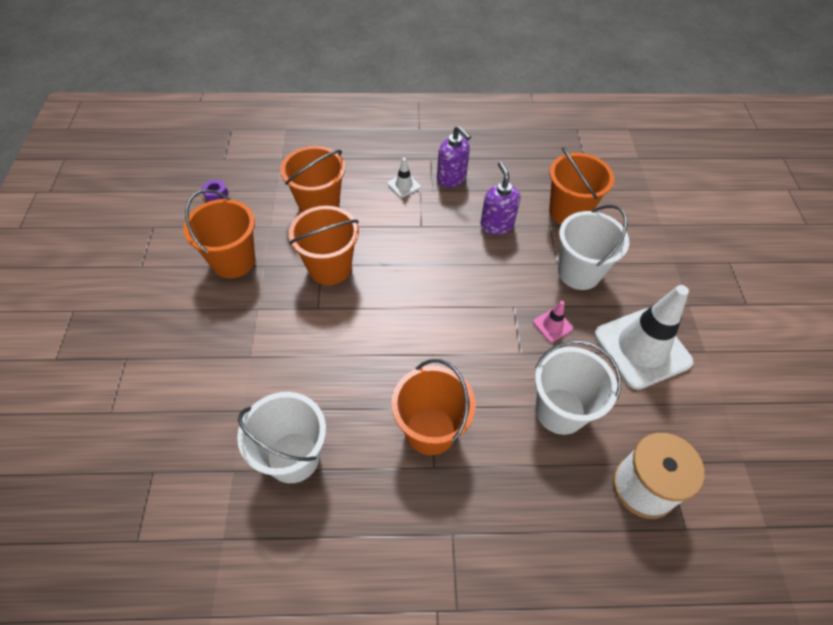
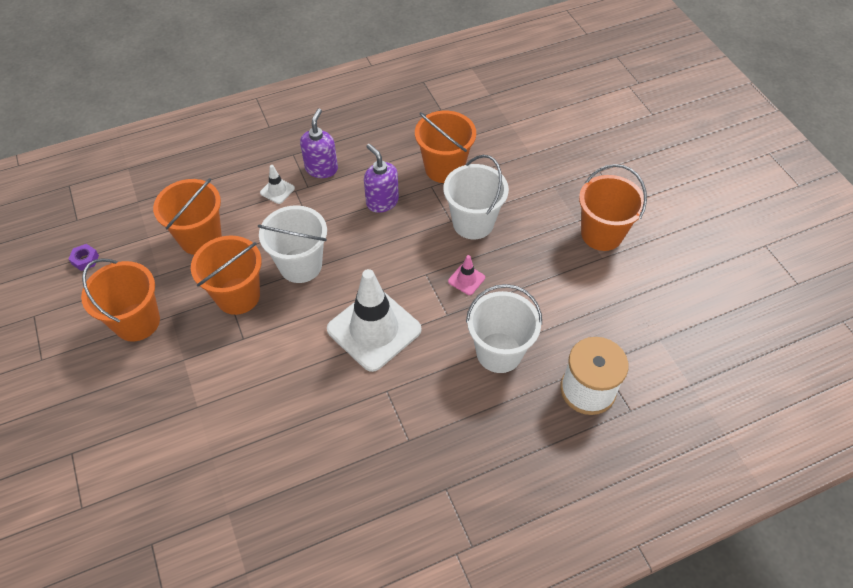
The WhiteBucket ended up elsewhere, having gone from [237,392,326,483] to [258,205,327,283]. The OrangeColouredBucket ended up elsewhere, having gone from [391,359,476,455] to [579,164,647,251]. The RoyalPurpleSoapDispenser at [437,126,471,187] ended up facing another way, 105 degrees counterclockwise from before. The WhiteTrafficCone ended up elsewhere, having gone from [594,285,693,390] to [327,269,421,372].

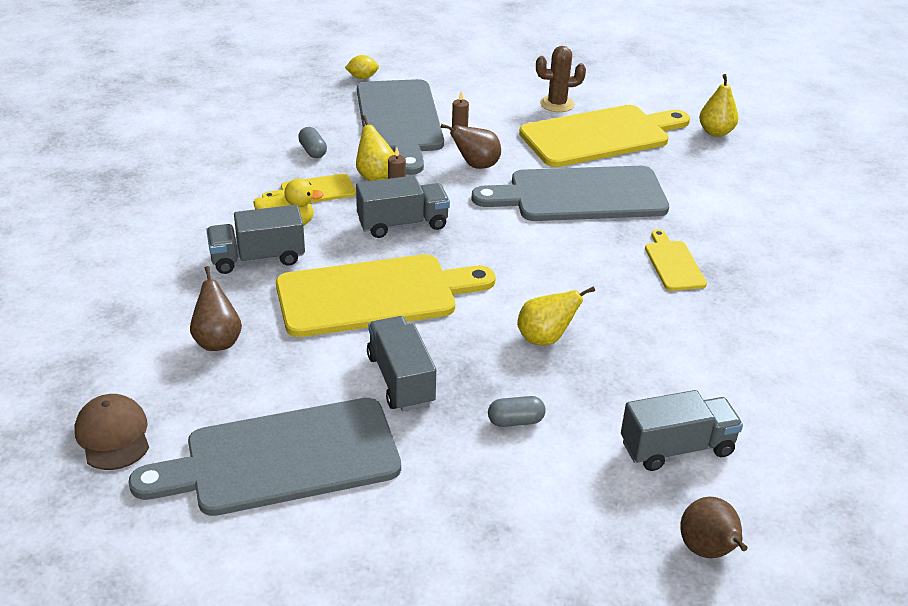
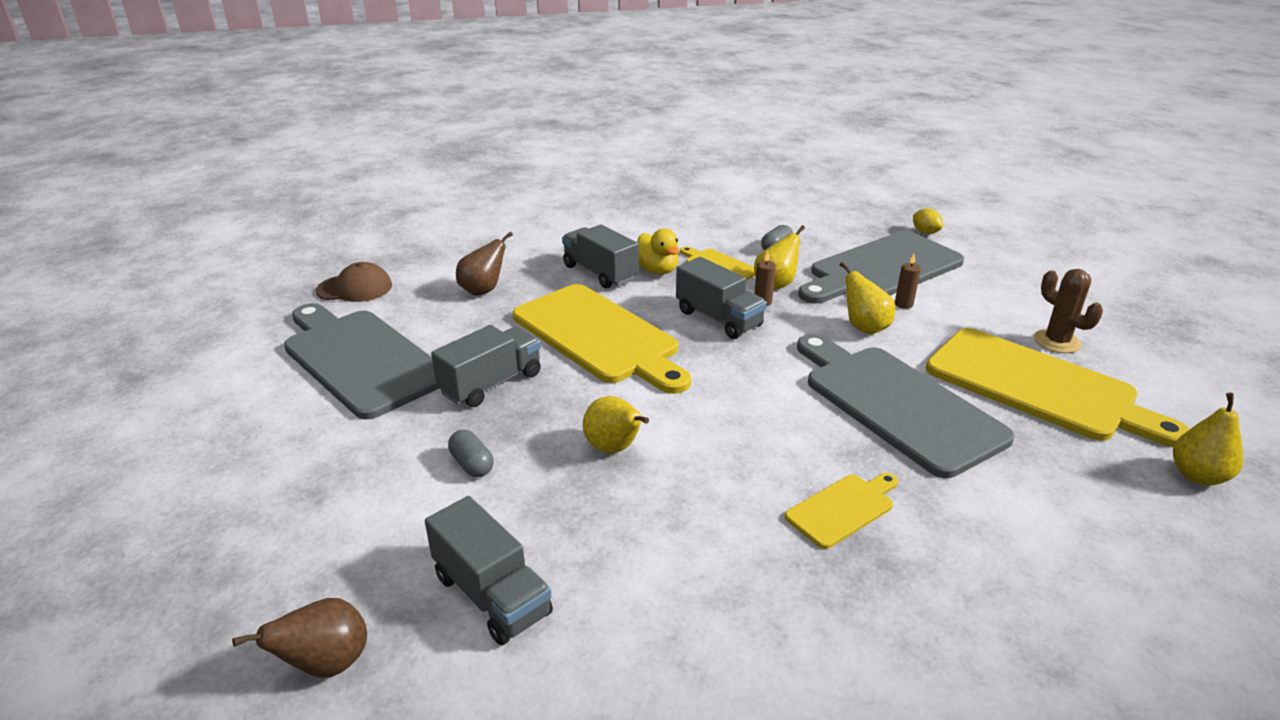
The DarkBrownBaseballCap at [75,394,149,470] ended up facing another way, 45 degrees clockwise from before. What was the DarkBrownToyPear at [441,124,501,169] turned into the BrightYellowToyPear at [840,262,895,334].

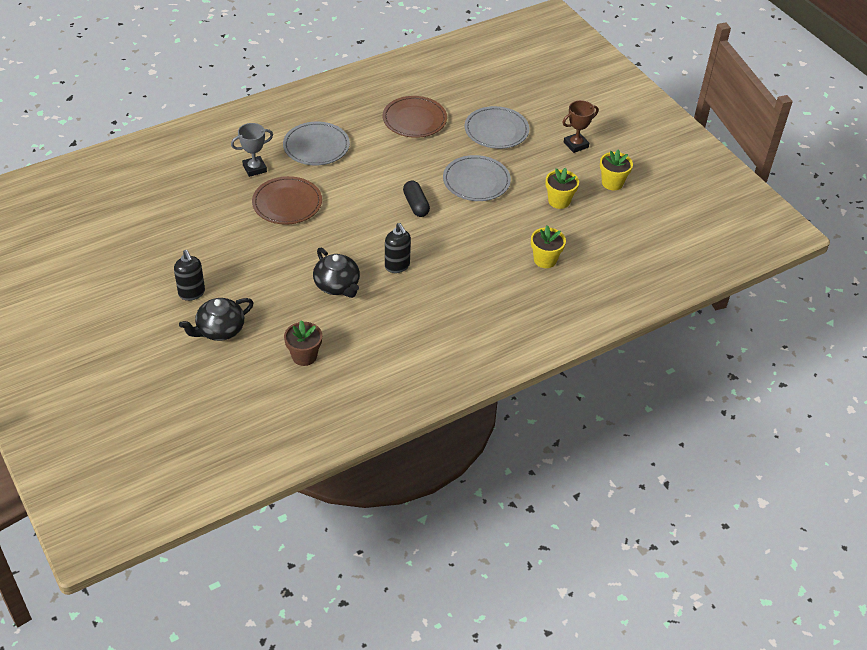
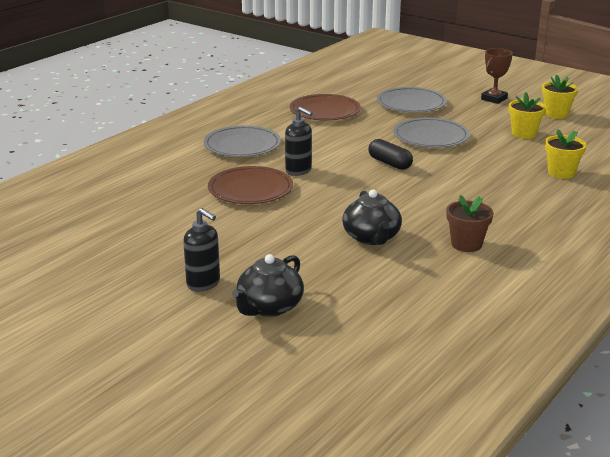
The second view lost the GrayTrophy at [231,123,273,177]. The DarkBrownFlowerPot ended up elsewhere, having gone from [284,320,322,366] to [446,195,493,252]. The BlackTeaPot at [313,248,360,298] ended up facing another way, 45 degrees clockwise from before. The BlackSoapDispenser ended up elsewhere, having gone from [385,223,411,273] to [285,107,313,176].

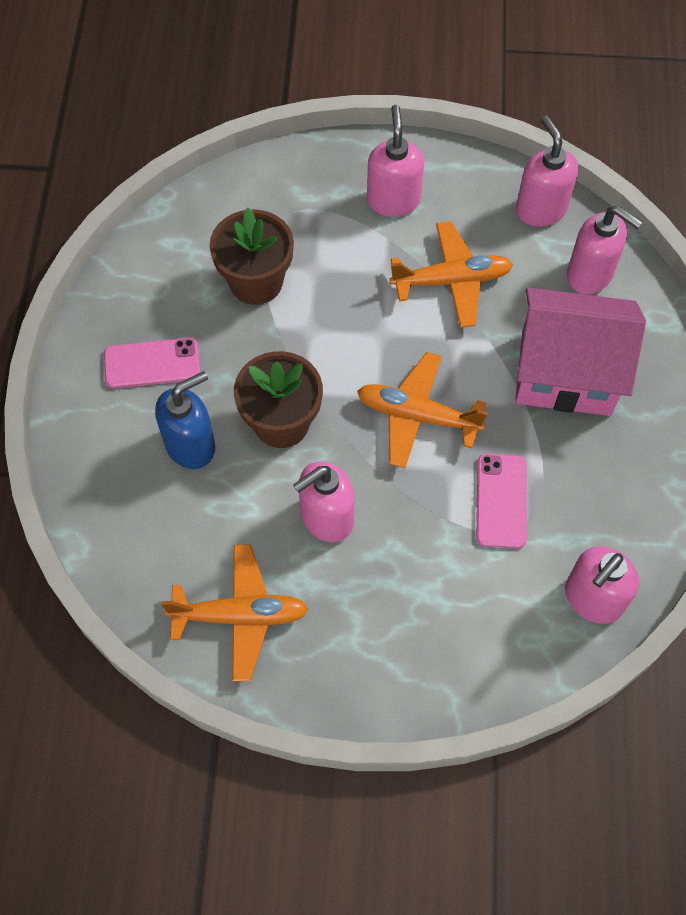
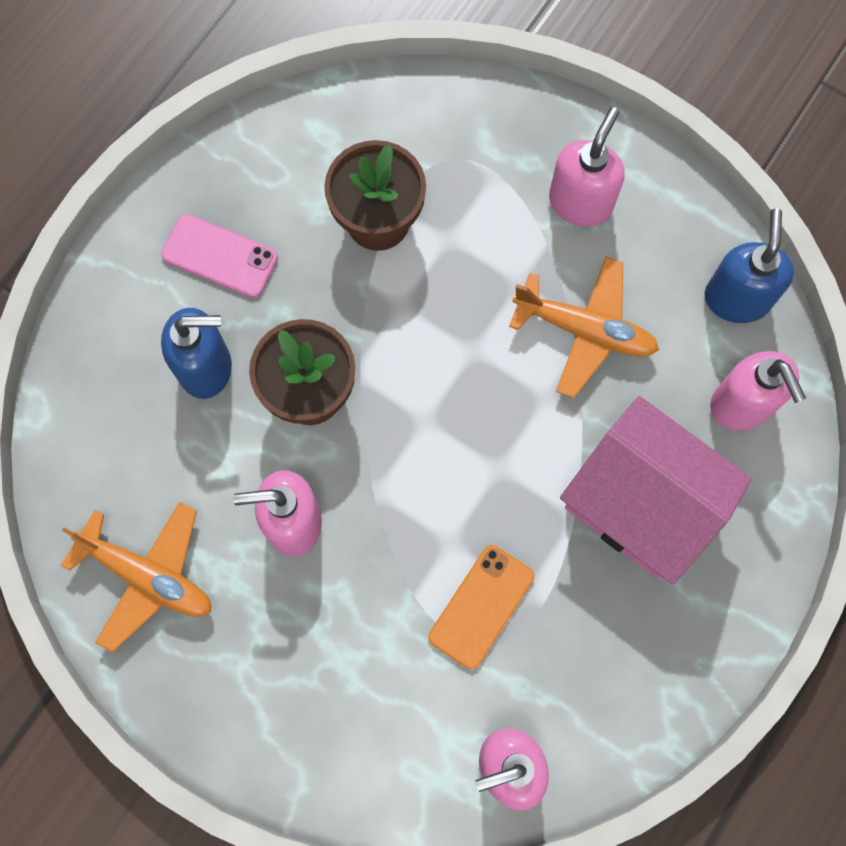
The second view lost the OrangeColouredToyPlane at [357,352,488,468]. What was the RosyMobilePhone at [476,453,527,549] turned into the OrangeColouredMobilePhone at [429,545,535,669]. What was the RosySoapDispenser at [516,116,578,227] turned into the BlueSoapDispenser at [705,209,794,323].

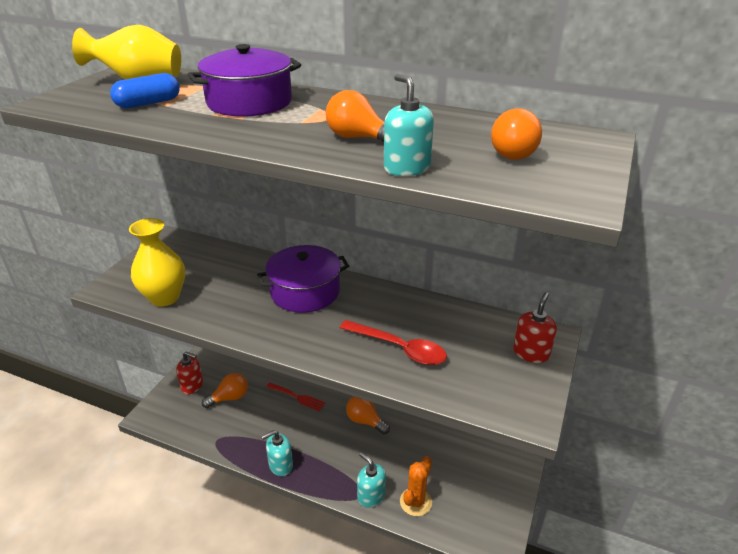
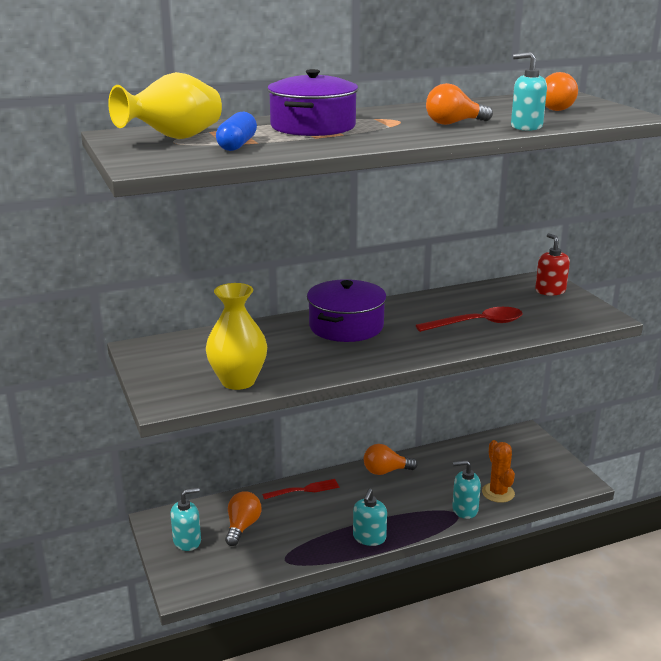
What was the RedSoapDispenser at [176,352,203,394] turned into the TurquoiseSoapDispenser at [170,488,201,551].

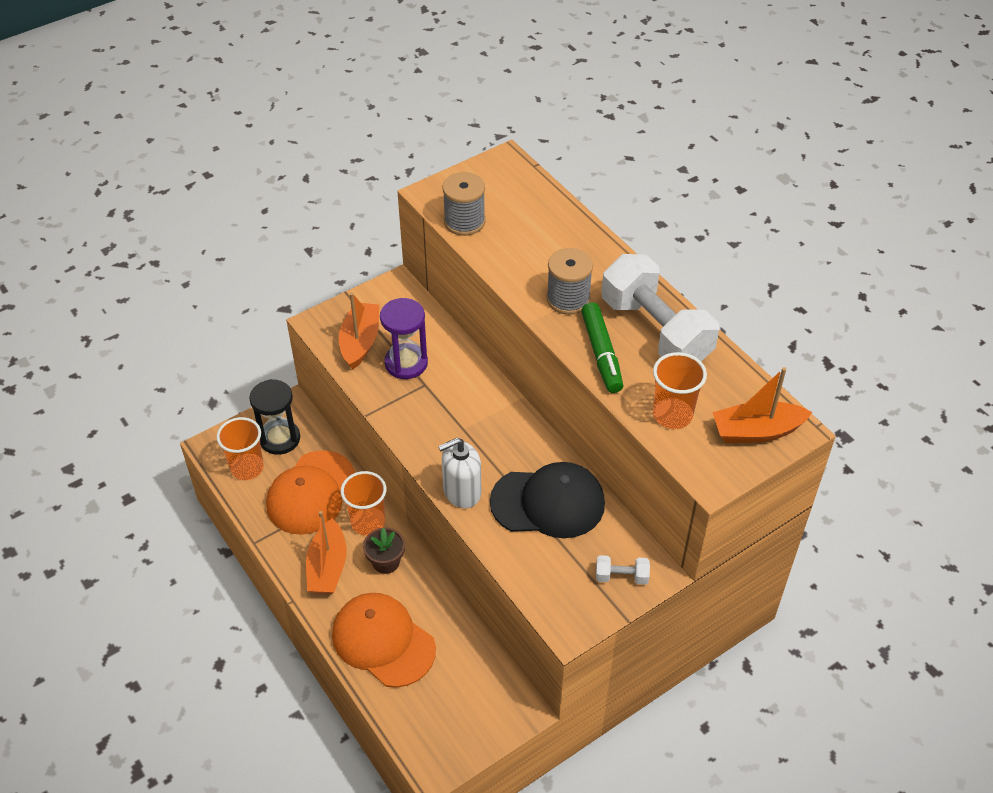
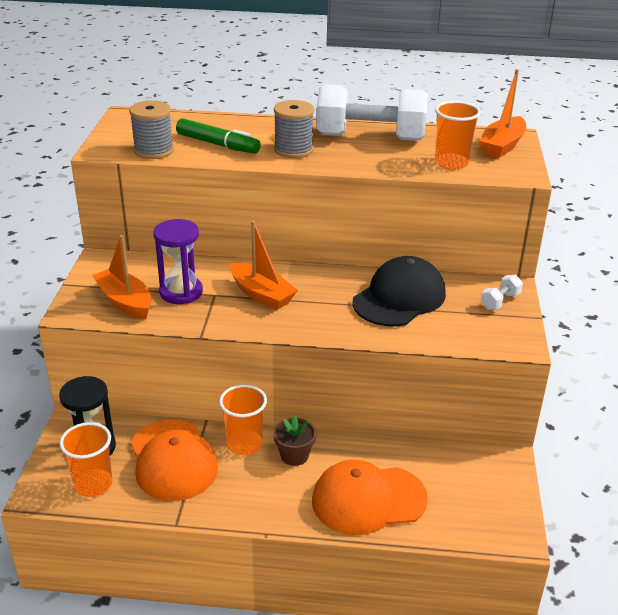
The OrangeColouredBoat ended up elsewhere, having gone from [306,511,346,594] to [230,221,298,310]. The second view lost the WhiteSoapDispenser at [438,438,481,508]. The GreenMarkerPen ended up elsewhere, having gone from [581,302,623,393] to [176,118,261,154].

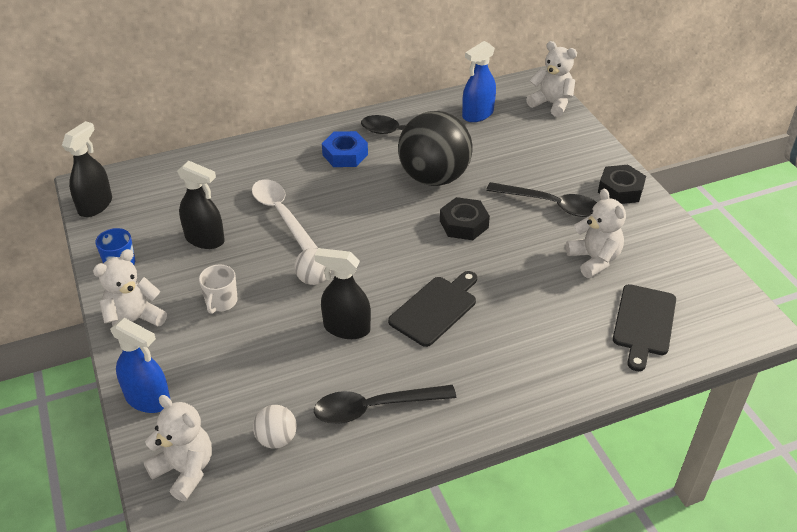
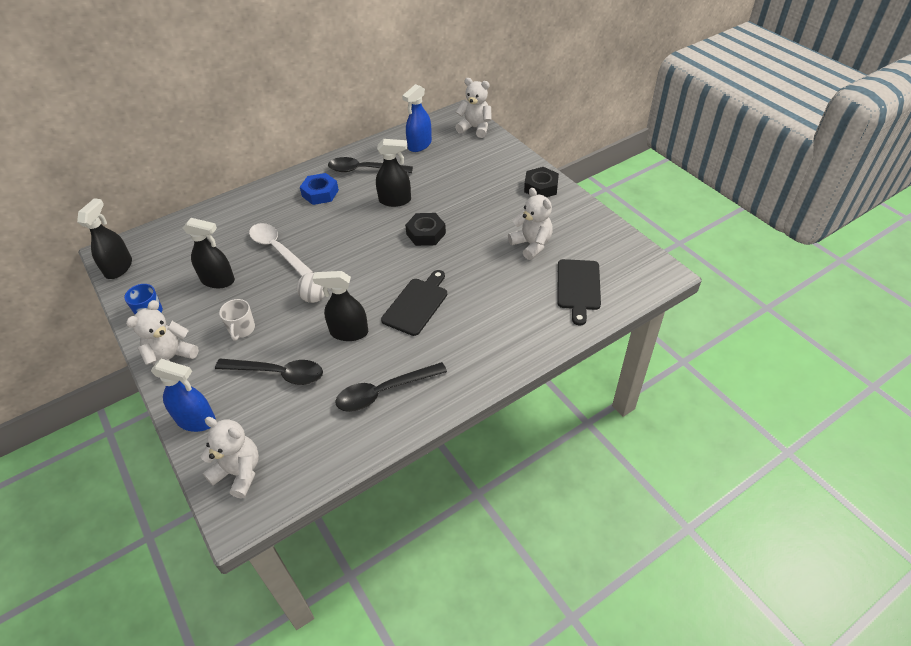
The second view lost the WhiteBall at [253,405,297,449]. Where the BlackBall stood at [398,111,473,186], the BlackSprayBottle came to stand at [376,139,411,207]. The BlackSpoon ended up elsewhere, having gone from [486,182,597,217] to [215,359,323,385].

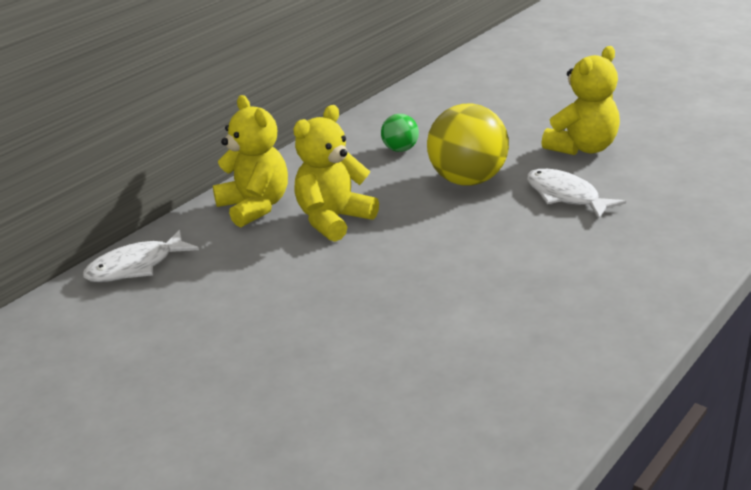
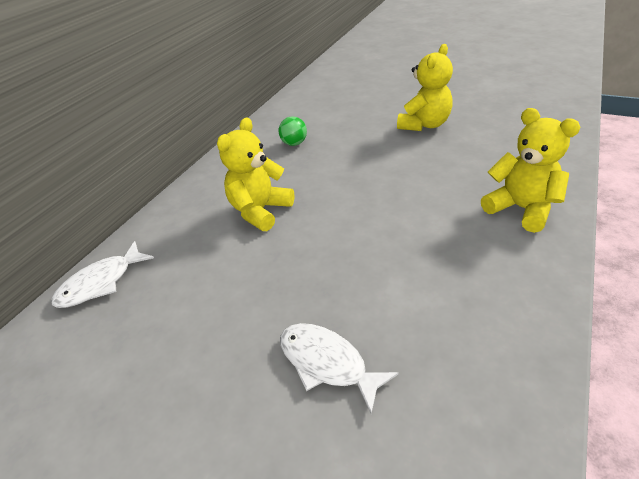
The BrightYellowStuffedBear ended up elsewhere, having gone from [213,95,288,228] to [481,108,580,233]. The second view lost the BrightYellowBall at [427,103,509,186]. The WhiteToyFish ended up elsewhere, having gone from [527,169,626,219] to [280,323,398,414].

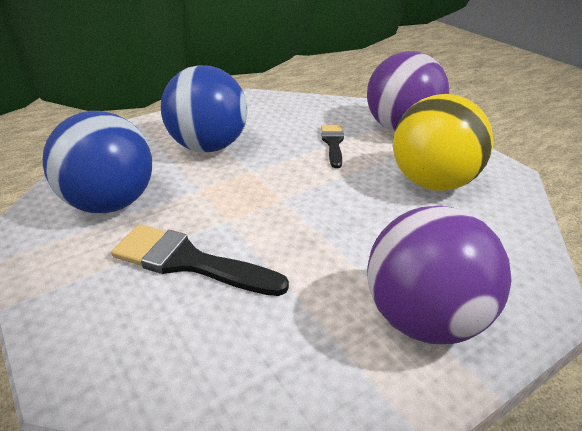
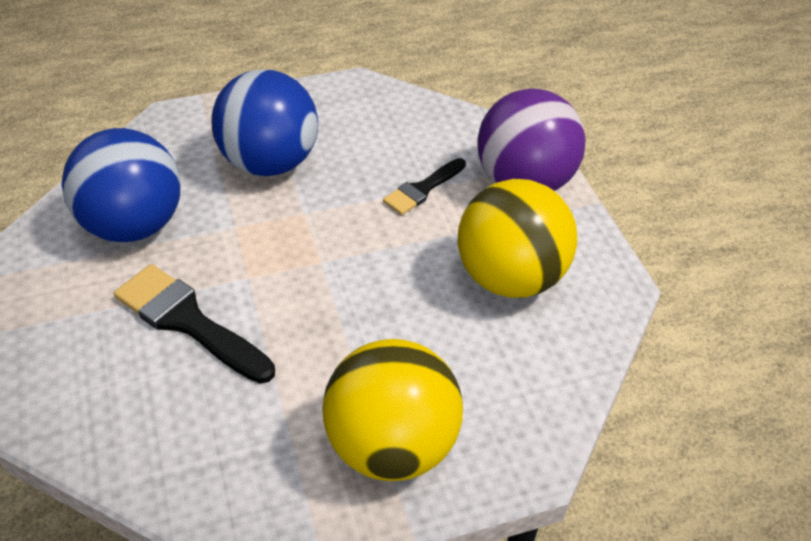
The BlackBrush at [321,125,344,168] ended up facing another way, 150 degrees counterclockwise from before. What was the RoyalPurpleBall at [367,206,512,344] turned into the BrightYellowBall at [322,339,463,481].

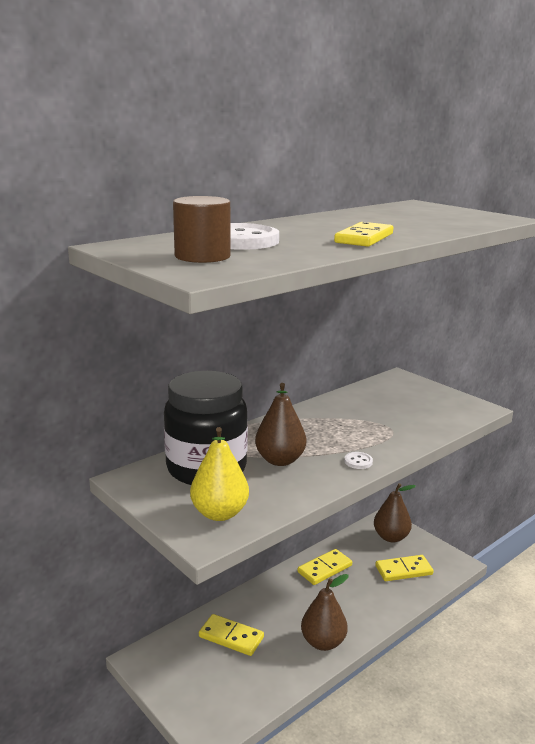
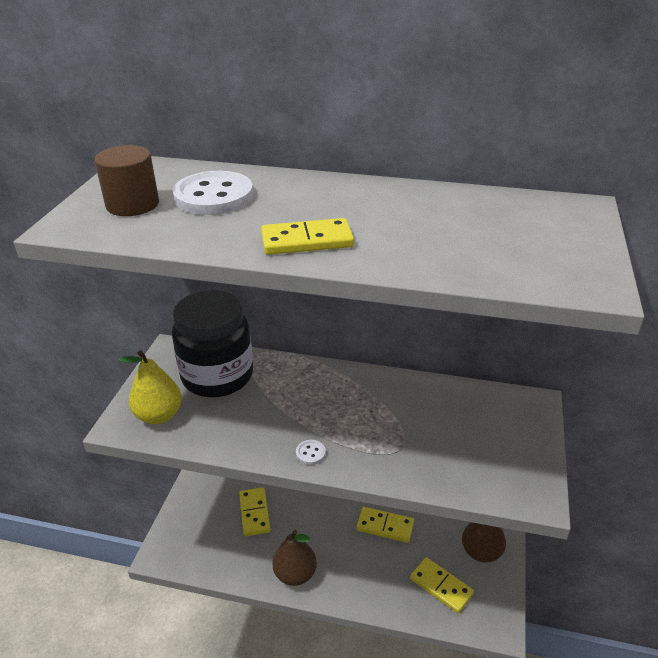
The second view lost the DarkBrownToyPear at [255,383,306,466].

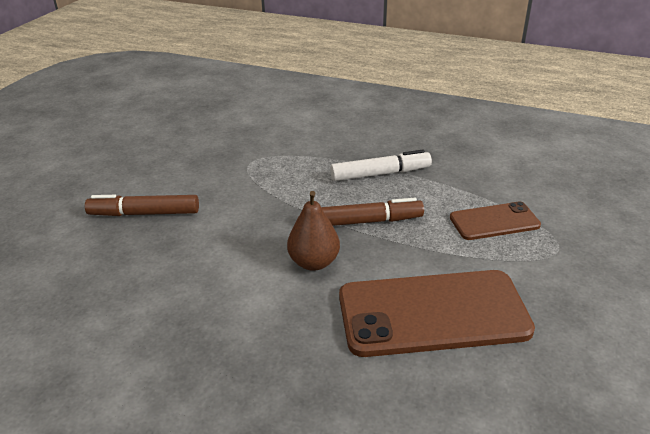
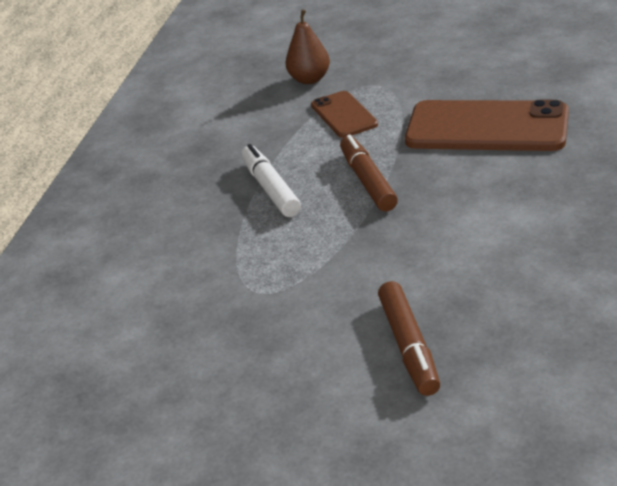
The DarkBrownToyPear ended up elsewhere, having gone from [287,191,340,271] to [285,9,330,84]. The DarkBrownMobilePhone at [339,270,535,357] ended up facing another way, 60 degrees counterclockwise from before.

